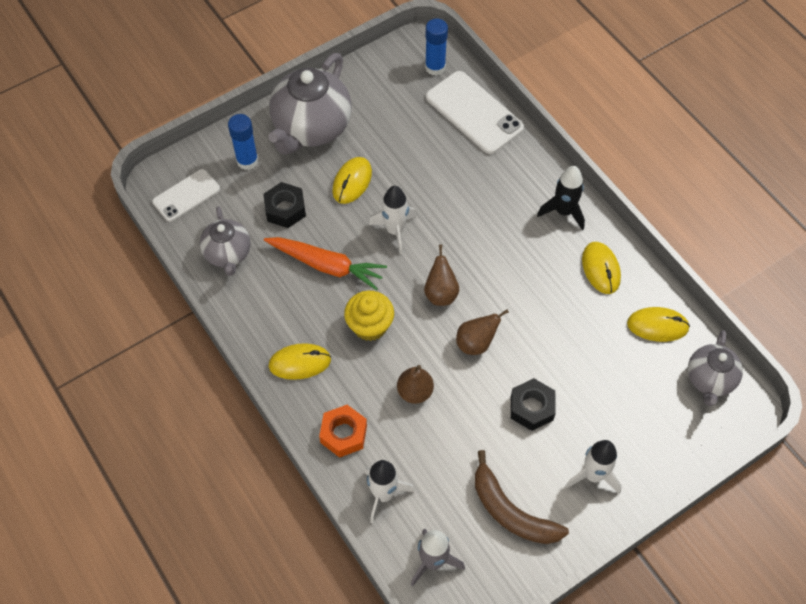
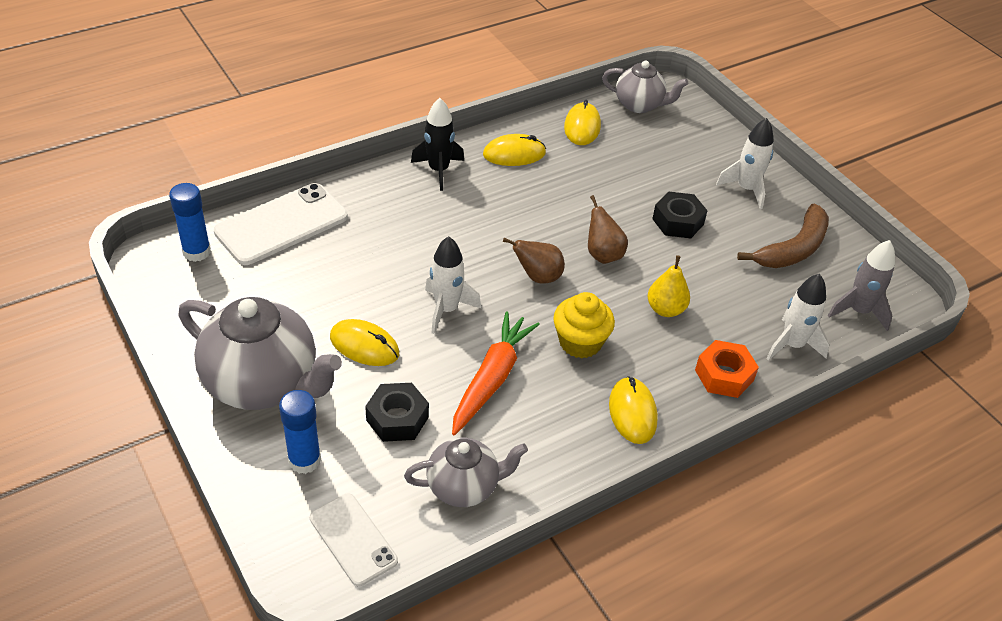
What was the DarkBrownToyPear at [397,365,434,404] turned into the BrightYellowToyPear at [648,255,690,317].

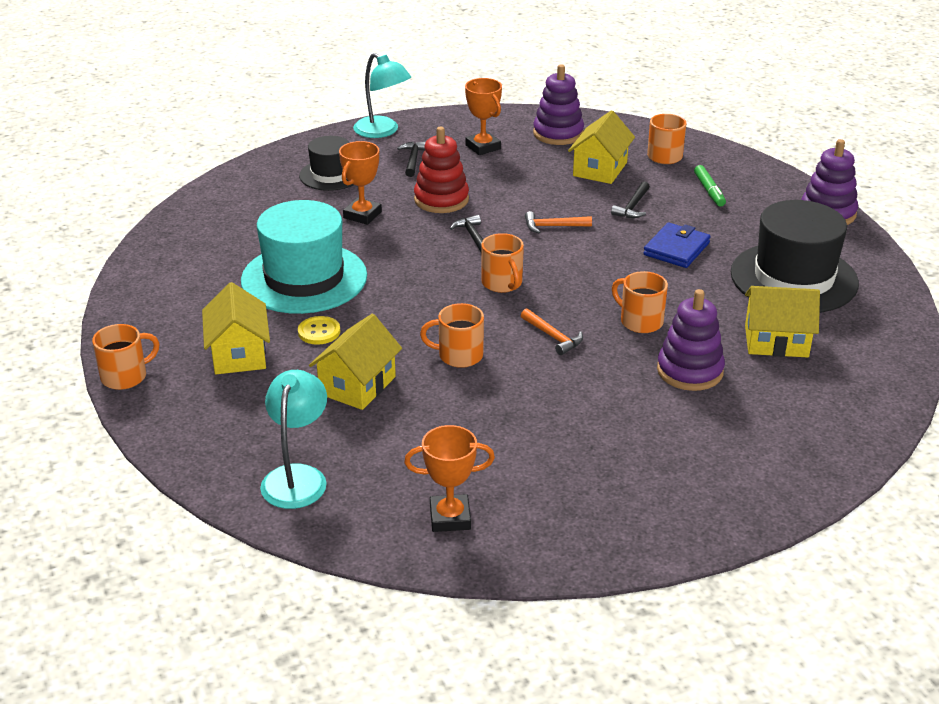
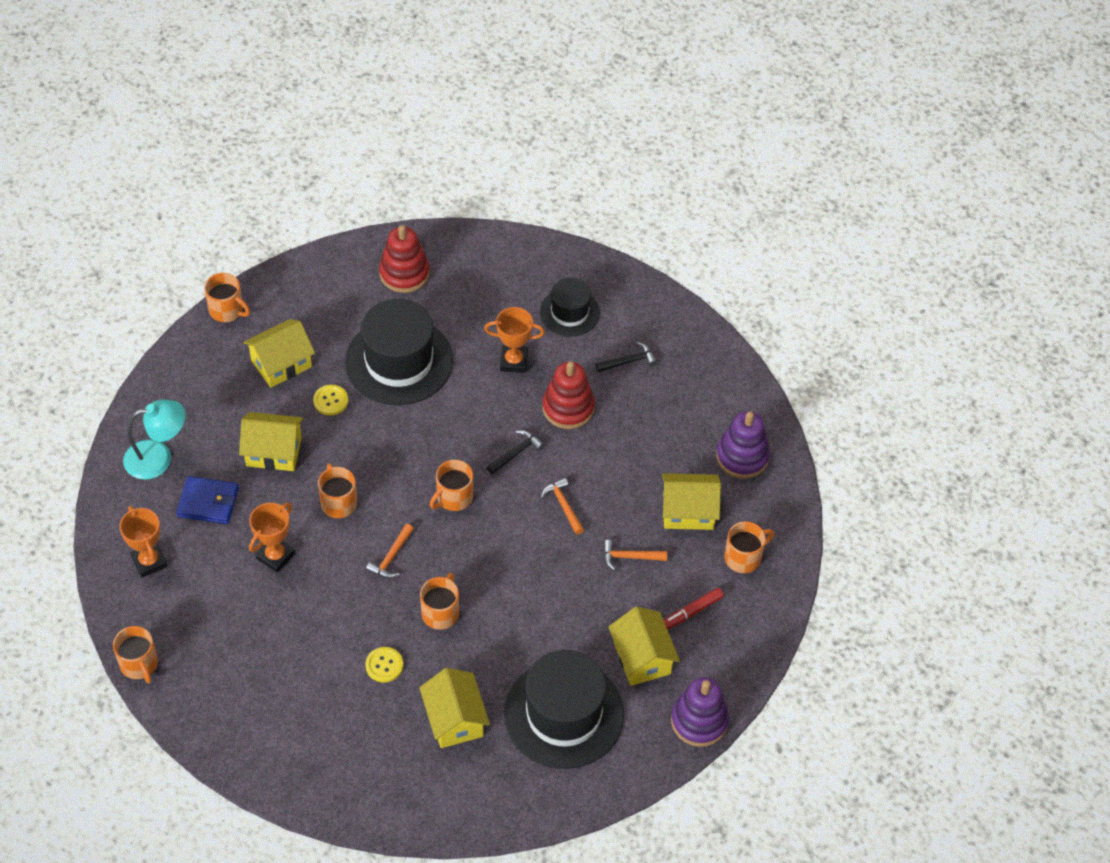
What was the TurquoiseHat at [241,200,367,314] turned into the BlackHat at [345,299,453,405]. The second view lost the TurquoiseLamp at [353,53,411,138]. The OrangeColouredTrophy ended up elsewhere, having gone from [465,78,502,155] to [249,503,295,573]. What was the BlackClawHammer at [611,182,650,218] turned into the OrangeColouredClawHammer at [604,540,667,571]. The BlueWallet ended up elsewhere, having gone from [643,223,711,268] to [176,476,239,524]. Where the RoyalPurpleStackingRings stood at [657,289,725,391], the BrightYellowSewingButton came to stand at [365,647,403,683]. What was the GreenMarkerPen at [694,165,726,207] turned into the RedMarkerPen at [664,588,724,630]. The second view gained the OrangeColouredTeaMug at [113,626,158,683]. The second view gained the RedStackingRings at [379,225,430,293]. The second view gained the BrightYellowToyHouse at [608,607,680,686].

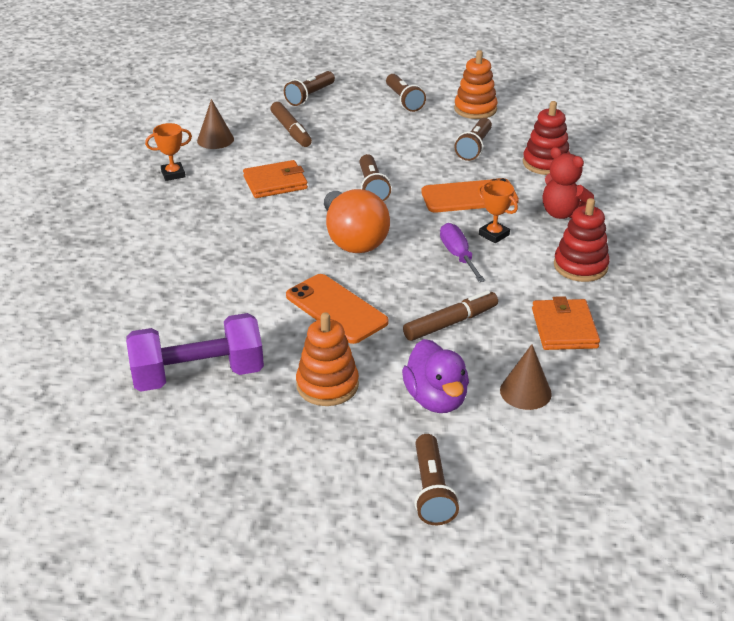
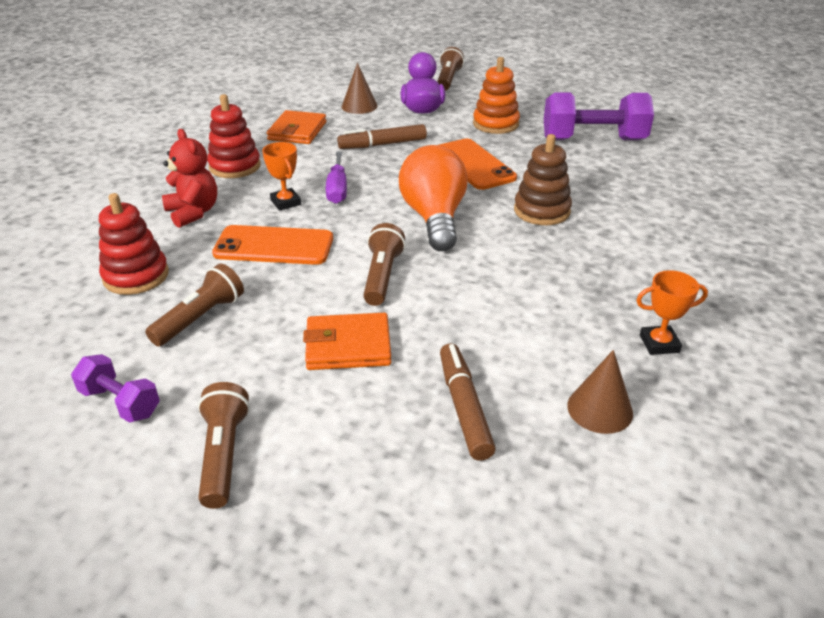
The OrangeColouredWallet ended up elsewhere, having gone from [243,160,308,198] to [303,313,391,370]. The second view lost the DarkBrownFlashlight at [284,71,335,106]. Where the OrangeColouredStackingRings stood at [454,50,498,119], the RoyalPurpleDumbbell came to stand at [71,354,160,423]. The second view gained the DarkBrownStackingRings at [514,134,572,225].

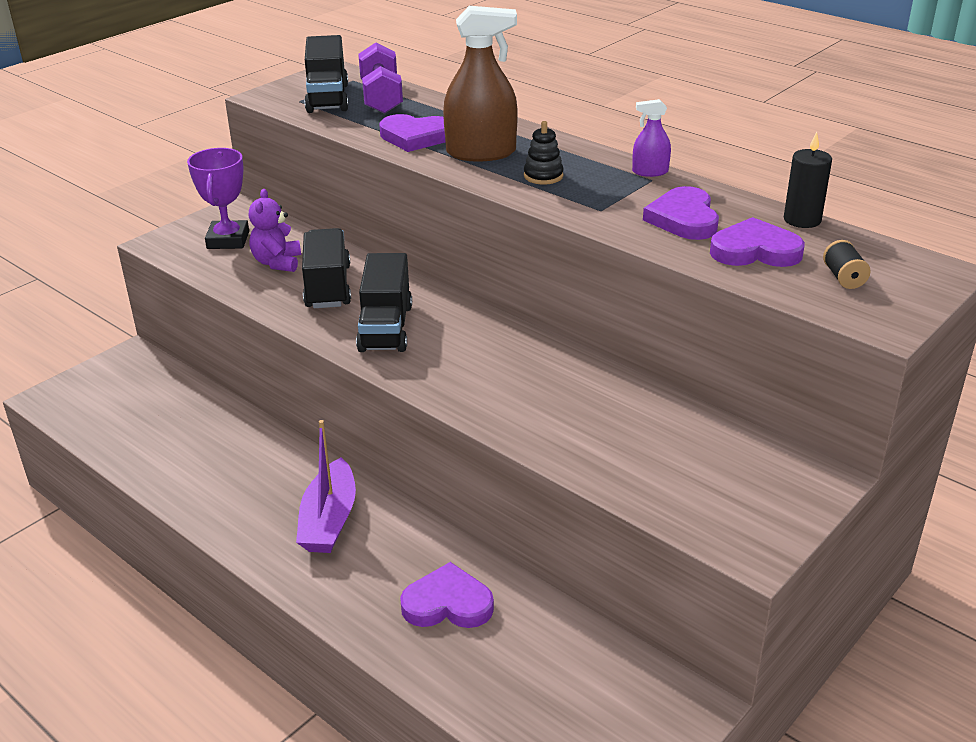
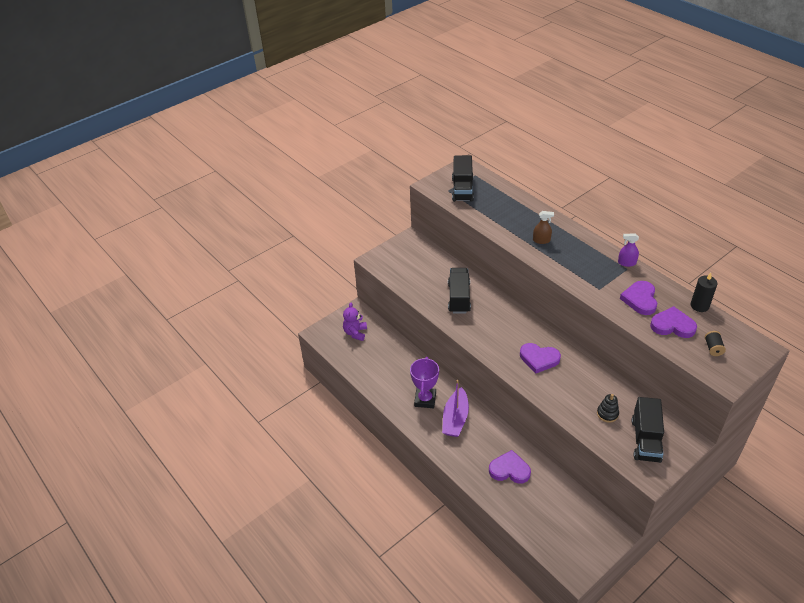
The RoyalPurpleTrophy ended up elsewhere, having gone from [187,148,249,249] to [410,357,439,408]. The RoyalPurpleStuffedBear ended up elsewhere, having gone from [249,189,301,272] to [343,303,367,341]. The BlackTruck ended up elsewhere, having gone from [356,253,412,352] to [632,397,664,463]. The second view lost the RoyalPurpleDumbbell at [358,43,403,114]. The RoyalPurpleLoveHeart ended up elsewhere, having gone from [380,114,445,152] to [520,343,561,374]. The size of the DarkBrownSprayBottle at [443,6,518,162] changed by a factor of 0.50. The BlackStackingRings ended up elsewhere, having gone from [524,121,564,185] to [597,394,619,423].

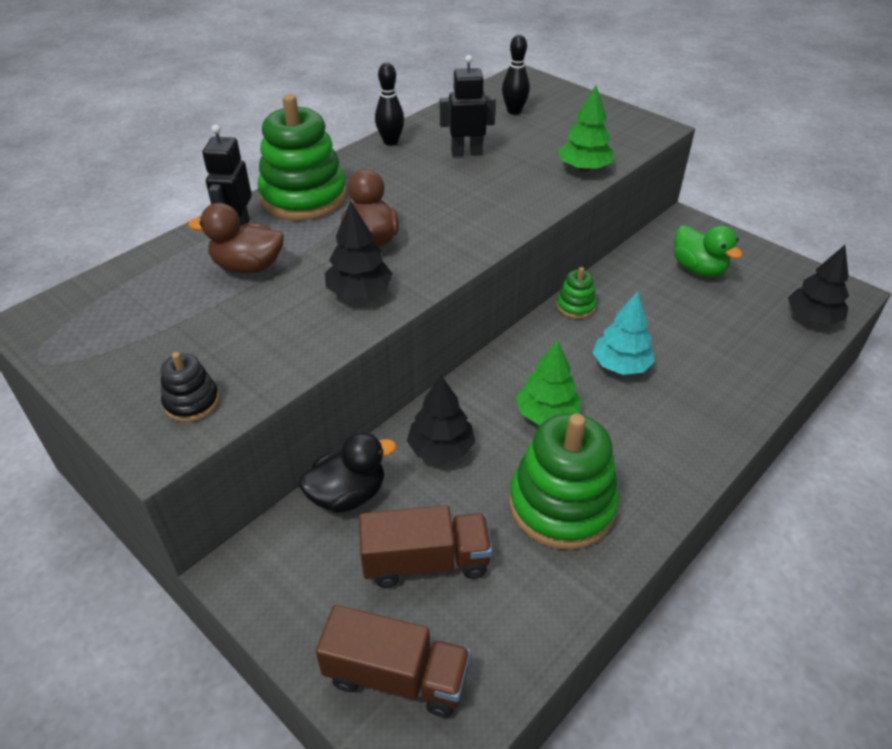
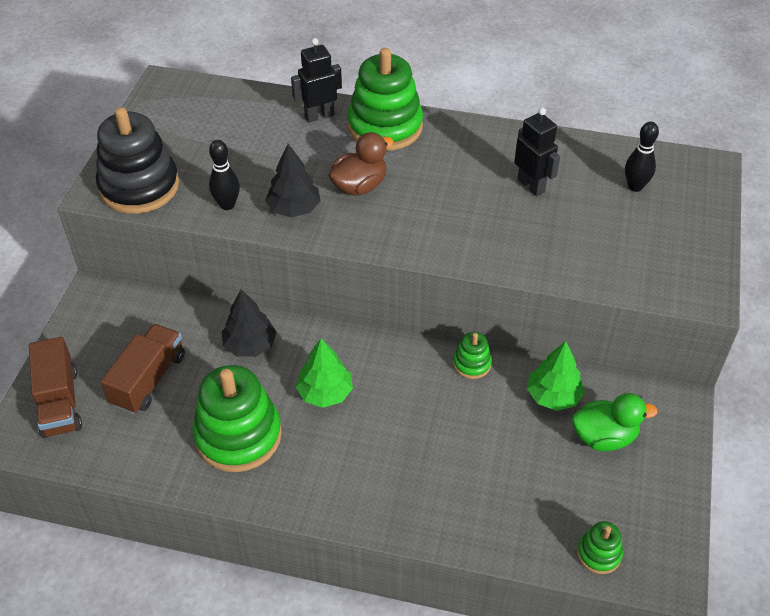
The size of the BlackStackingRings at [161,352,219,422] changed by a factor of 2.13. The second view lost the DarkBrownDuck at [188,203,284,273]. The second view lost the BlackDuck at [299,432,396,513]. The DarkBrownTruck at [359,505,492,588] ended up facing another way, 120 degrees counterclockwise from before. The BlackBowlingPin ended up elsewhere, having gone from [375,63,404,146] to [209,140,240,210]. The GreenTree ended up elsewhere, having gone from [558,85,614,172] to [527,341,585,411]. The second view lost the TurquoiseTree at [592,291,655,375]. The GreenDuck at [674,225,742,277] ended up facing another way, 120 degrees counterclockwise from before. Where the BlackTree stood at [788,245,849,325], the GreenStackingRings came to stand at [577,521,623,574].

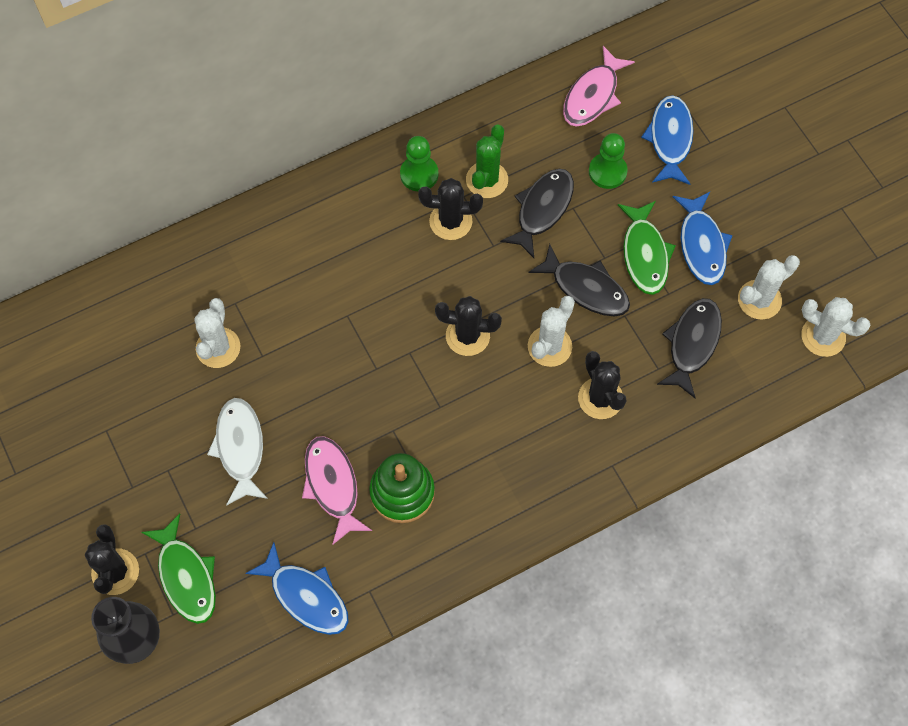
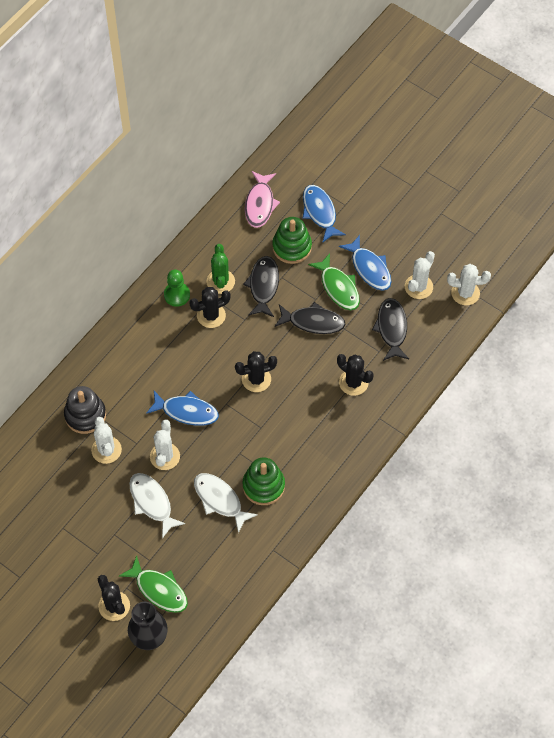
The BlueToyFish ended up elsewhere, having gone from [245,542,349,635] to [146,391,219,426]. What was the RosyToyFish at [302,436,372,545] turned into the WhiteToyFish at [194,473,258,533]. The WhiteCactus ended up elsewhere, having gone from [528,296,575,367] to [150,420,180,470]. Where the GreenChessPawn stood at [589,133,628,189], the GreenStackingRings came to stand at [272,217,312,264]. The second view gained the BlackStackingRings at [64,386,106,434].

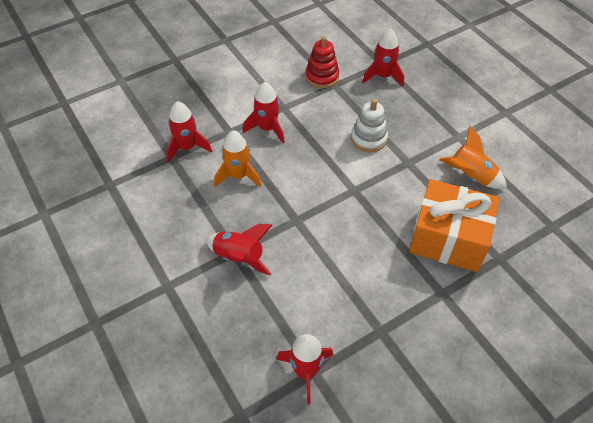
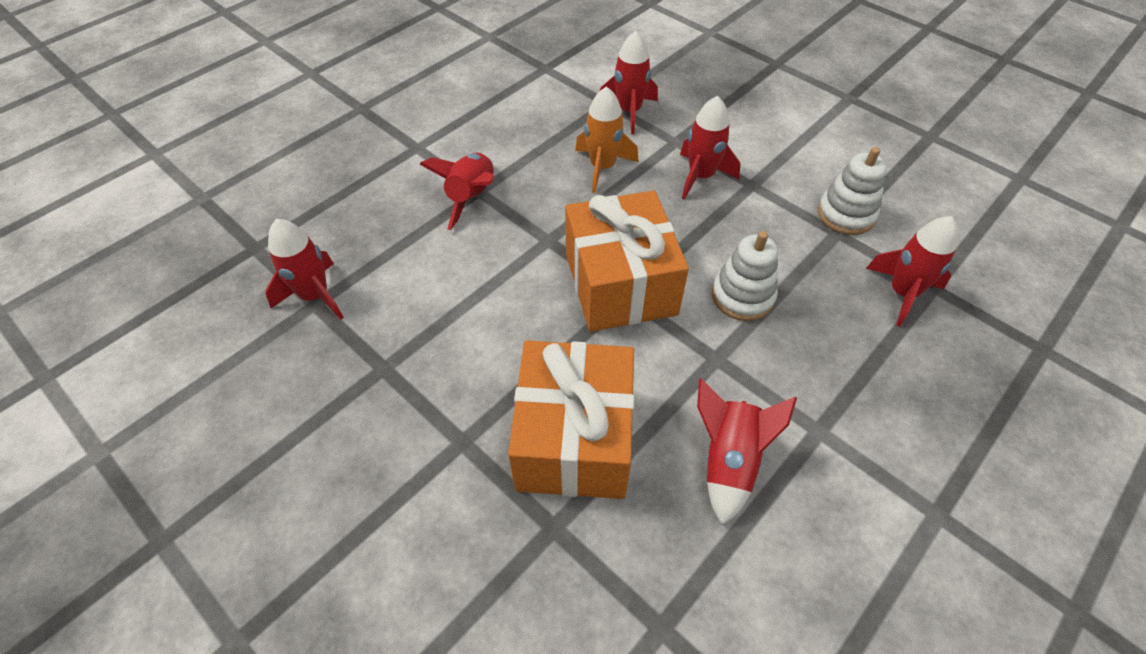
What was the RedStackingRings at [306,36,339,88] turned into the WhiteStackingRings at [818,147,887,235]. What was the OrangeColouredToyRocket at [439,126,507,189] turned into the RedToyRocket at [697,379,797,525]. The second view gained the OrangeColouredPresent at [565,190,689,332].

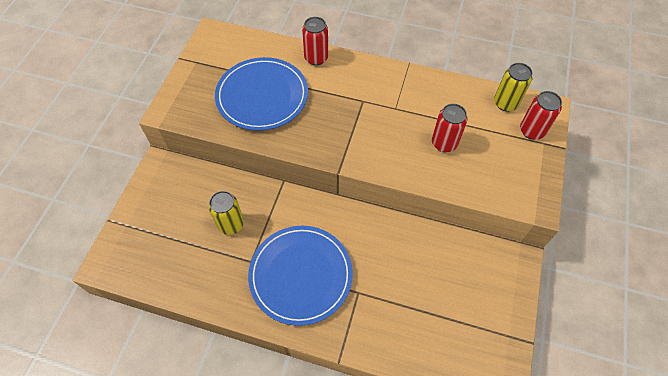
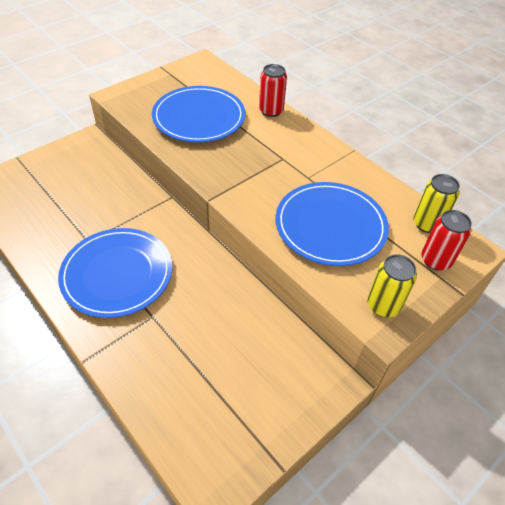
The BrightYellowTin ended up elsewhere, having gone from [209,191,244,235] to [367,254,417,317]. Where the RedTin stood at [432,104,467,152], the BlueFlatDish came to stand at [276,182,389,266].

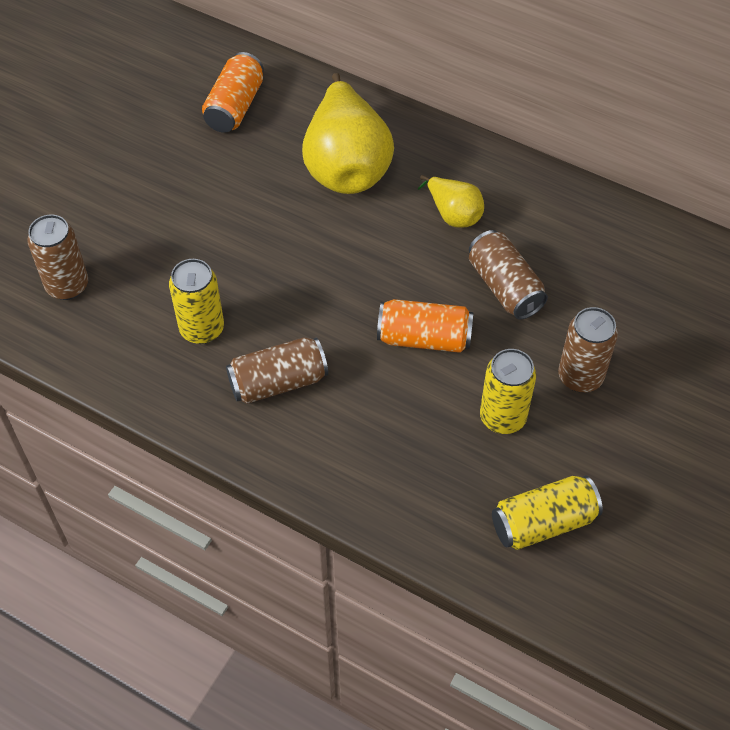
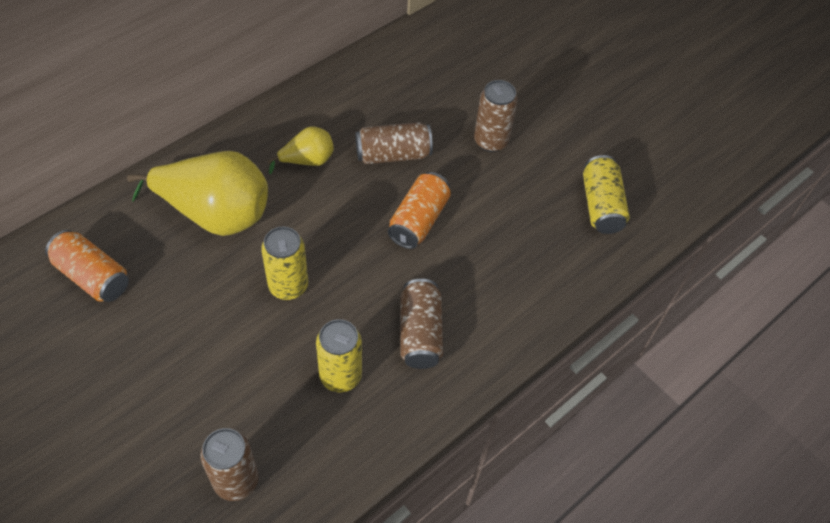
The BrightYellowTin ended up elsewhere, having gone from [480,349,536,434] to [261,226,308,300].

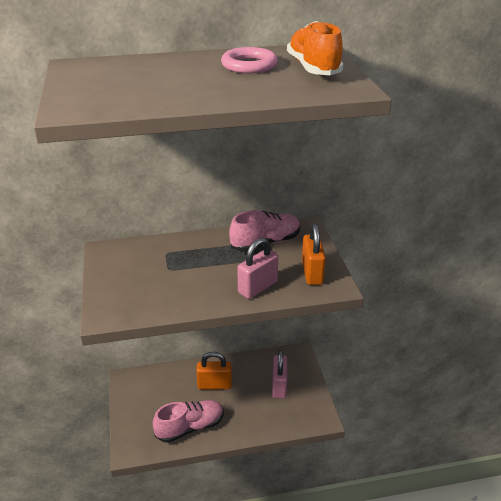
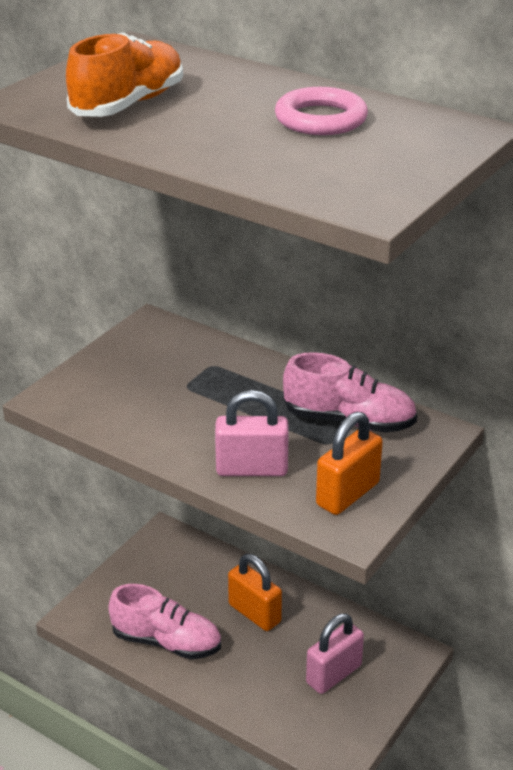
The OrangeColouredShoe ended up elsewhere, having gone from [287,21,343,75] to [66,32,183,117].

